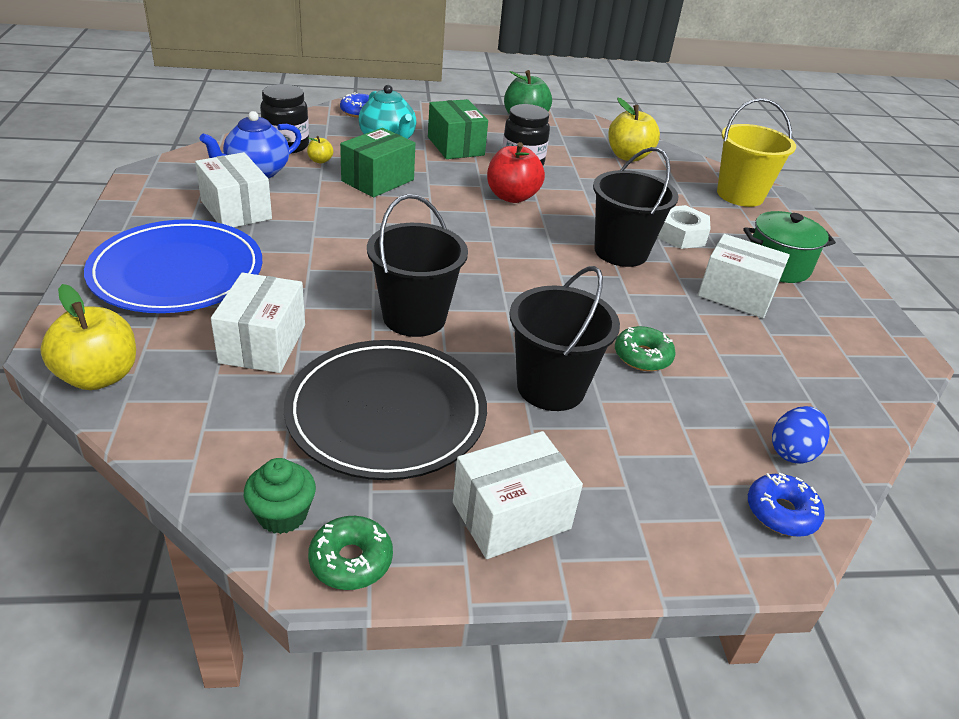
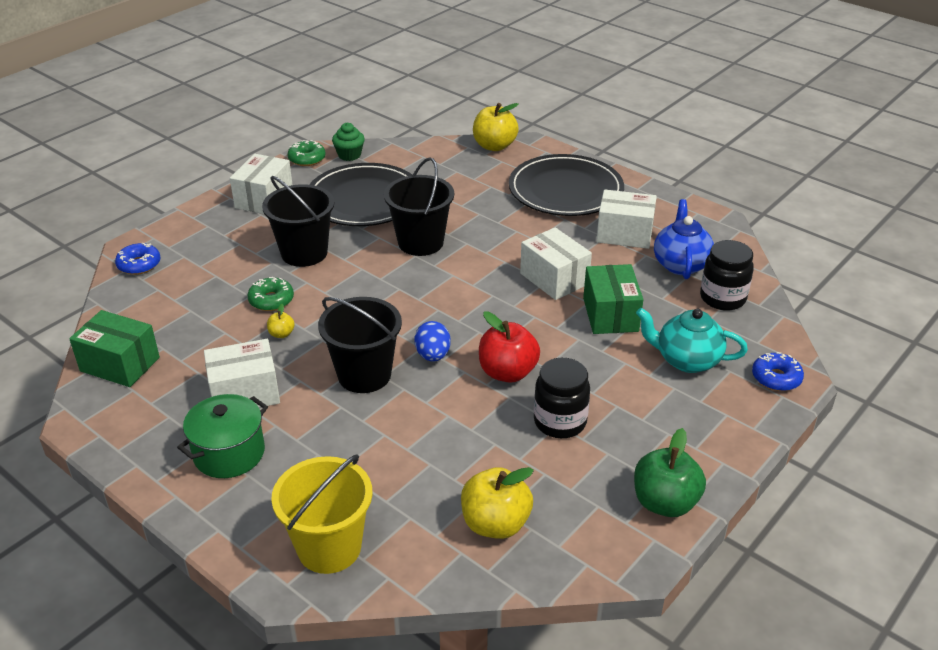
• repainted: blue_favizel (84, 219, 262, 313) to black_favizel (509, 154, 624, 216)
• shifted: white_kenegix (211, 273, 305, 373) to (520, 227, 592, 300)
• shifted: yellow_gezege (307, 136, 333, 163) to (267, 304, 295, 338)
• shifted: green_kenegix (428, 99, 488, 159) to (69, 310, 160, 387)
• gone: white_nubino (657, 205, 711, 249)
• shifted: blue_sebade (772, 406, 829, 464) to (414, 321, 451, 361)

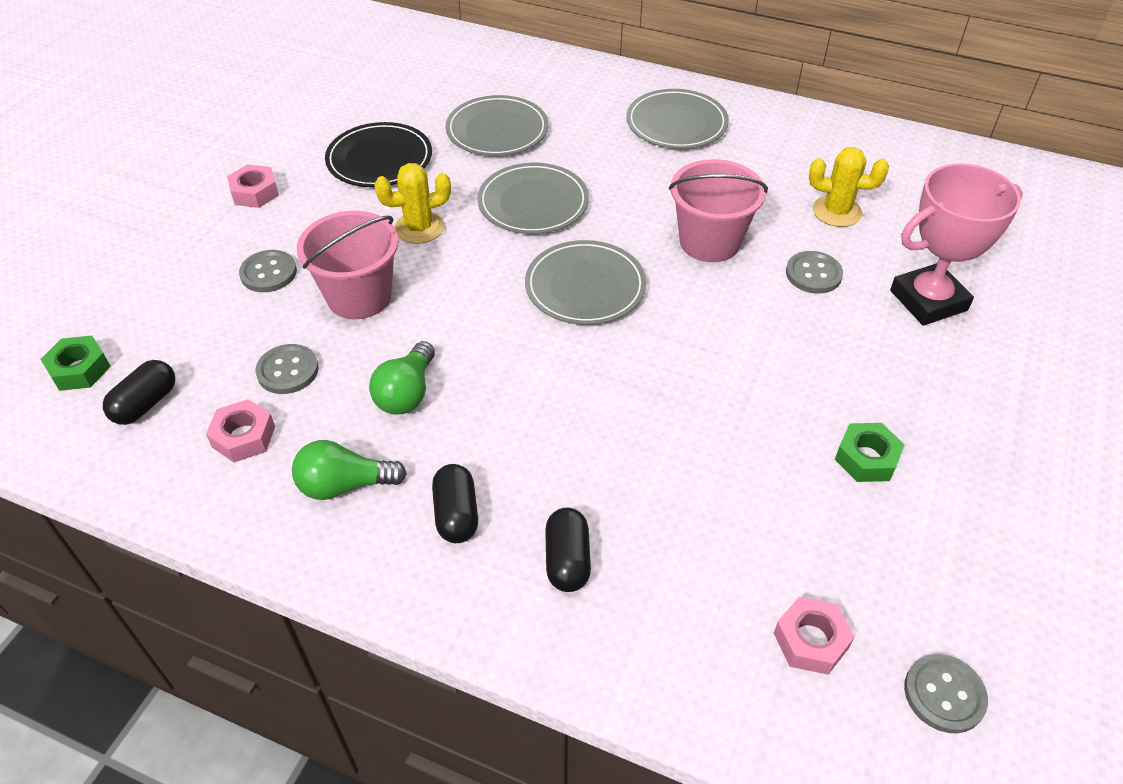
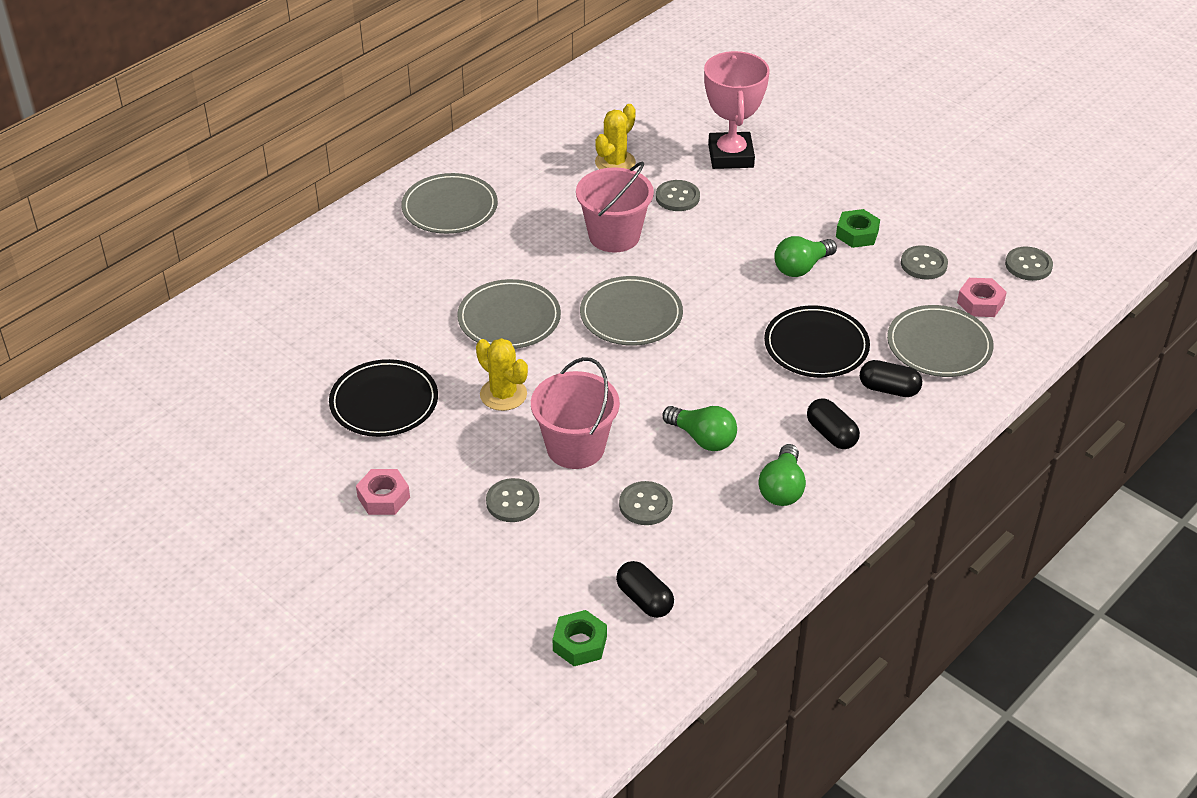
• gone: pink_nubino (206, 399, 275, 462)
• rotated: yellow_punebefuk (374, 163, 451, 244) = (476, 338, 528, 411) 45 degrees counterclockwise
• rotated: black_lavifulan (432, 464, 478, 543) = (807, 398, 860, 449) 45 degrees clockwise
• shifted: grey_favizel (446, 95, 548, 156) to (887, 305, 994, 377)
• new: black_favizel (764, 305, 870, 378)
• new: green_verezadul (774, 236, 837, 277)
• new: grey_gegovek (901, 245, 948, 280)

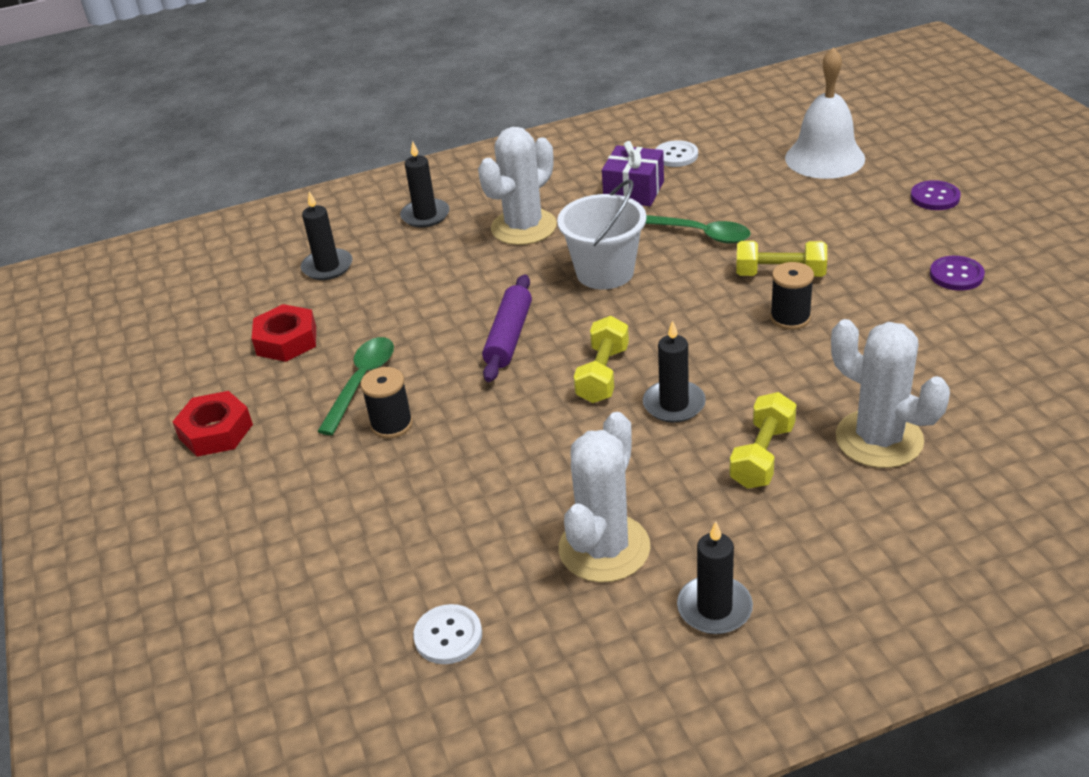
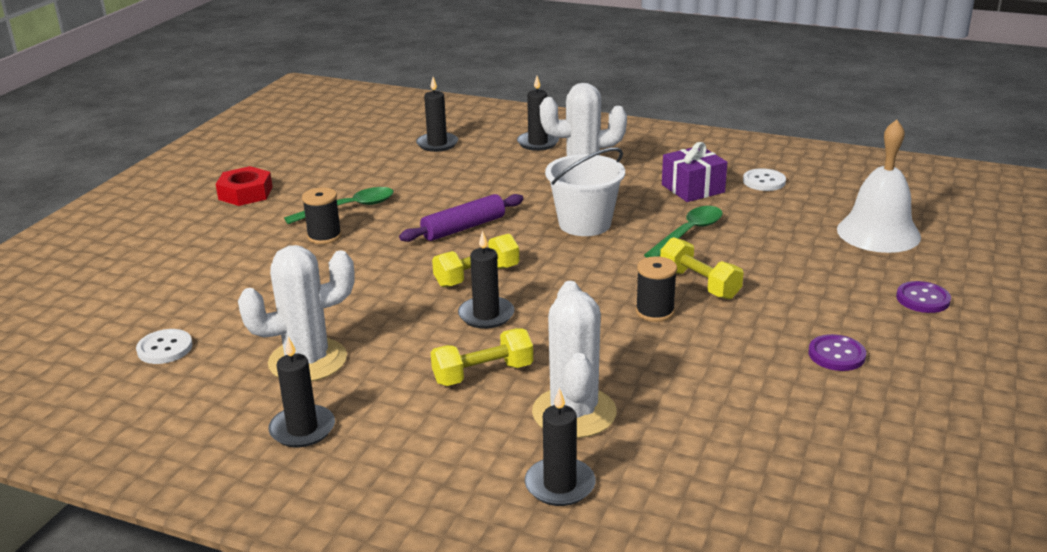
• gone: red_nubino (252, 304, 316, 362)
• rotated: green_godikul (645, 215, 751, 243) = (644, 206, 723, 257) 120 degrees counterclockwise
• new: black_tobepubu (525, 387, 596, 506)

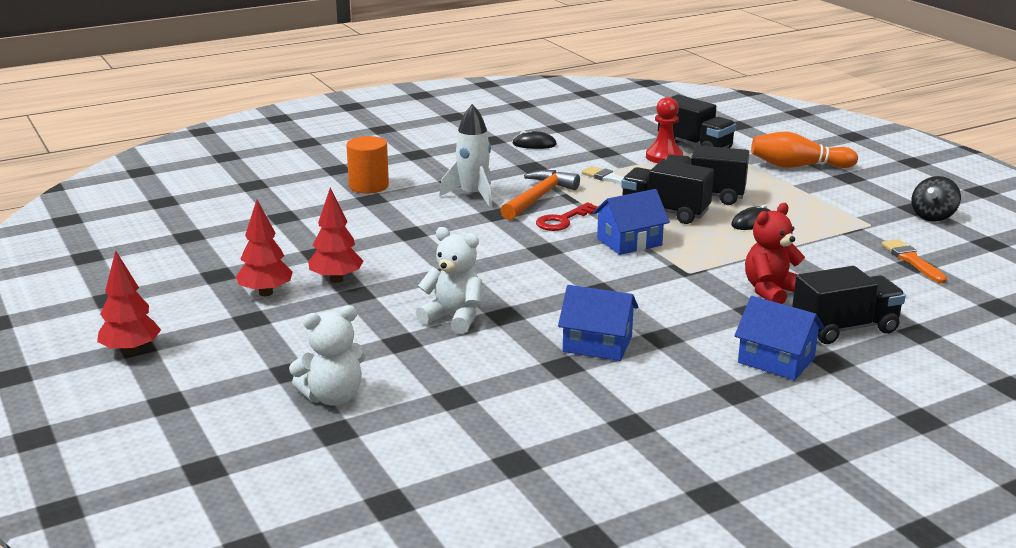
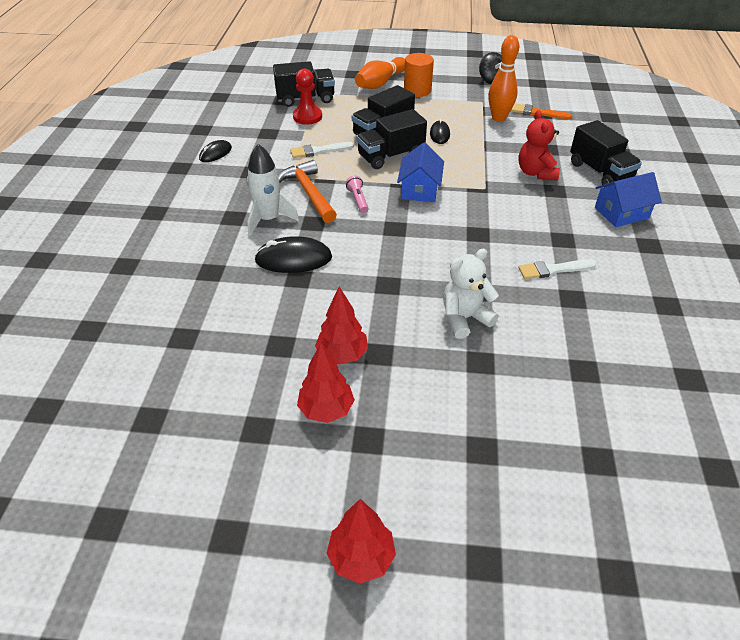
• gone: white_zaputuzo (289, 305, 366, 405)
• shifted: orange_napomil (346, 136, 389, 193) to (404, 53, 434, 97)
• swapped: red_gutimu (536, 202, 598, 231) to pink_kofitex (346, 175, 369, 213)
• swapped: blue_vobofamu (558, 285, 638, 361) to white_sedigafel (518, 259, 597, 279)
• rotated: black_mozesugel (792, 266, 906, 344) = (570, 120, 642, 187) 135 degrees clockwise
• new: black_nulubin (254, 236, 332, 273)
• new: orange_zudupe (488, 35, 519, 122)

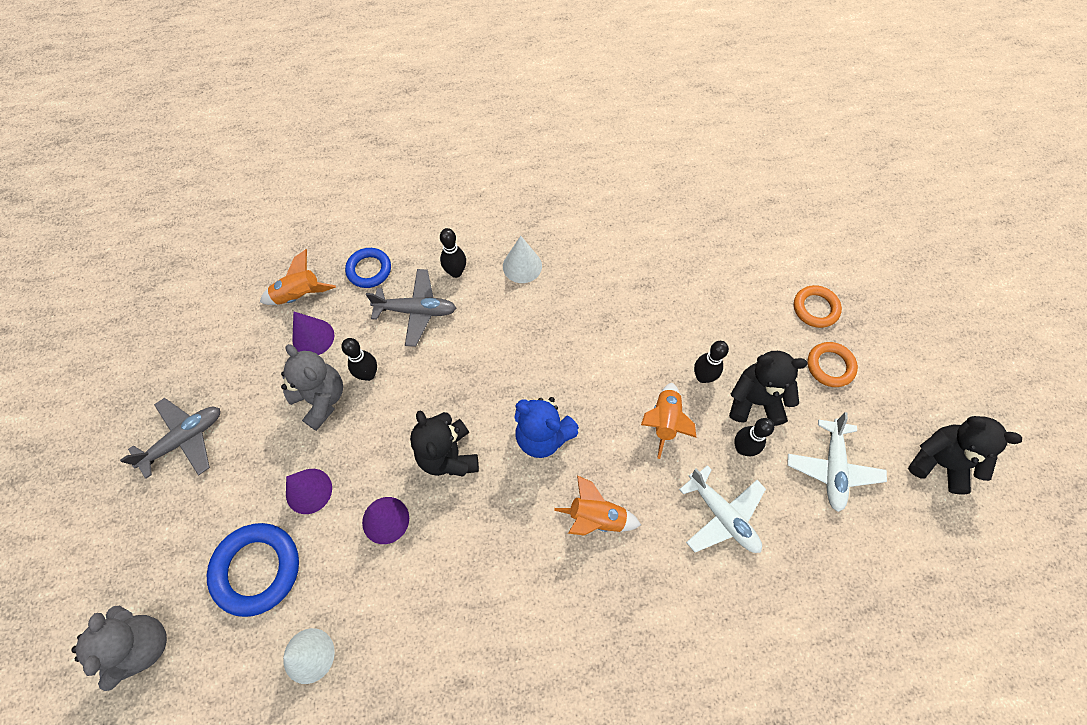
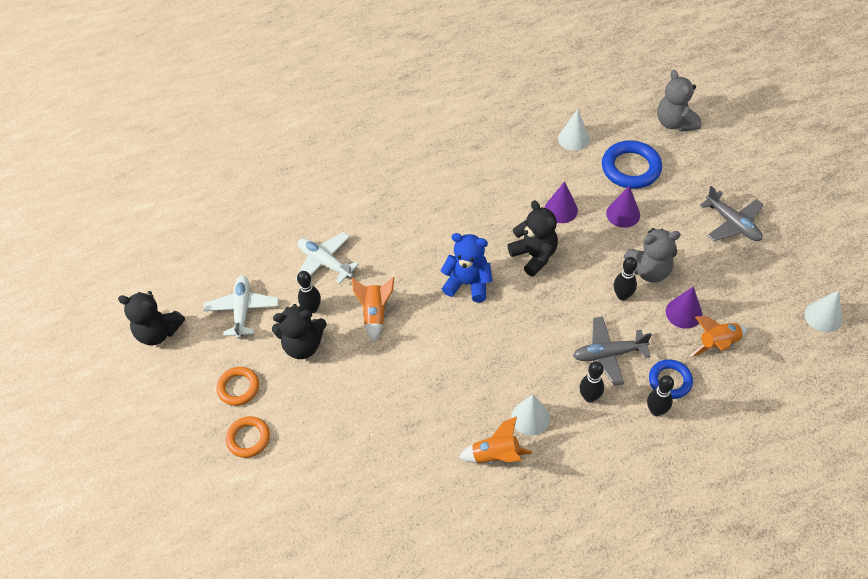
• rotated: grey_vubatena (120, 398, 220, 479) = (700, 186, 763, 241) 75 degrees counterclockwise
• rotated: grey_zaputuzo (281, 344, 343, 431) = (624, 228, 681, 283) 45 degrees counterclockwise
• shifted: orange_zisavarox (554, 475, 641, 535) to (458, 417, 532, 464)
• shifted: black_zudupe (694, 341, 729, 383) to (647, 375, 674, 416)
• new: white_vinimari (804, 290, 842, 333)

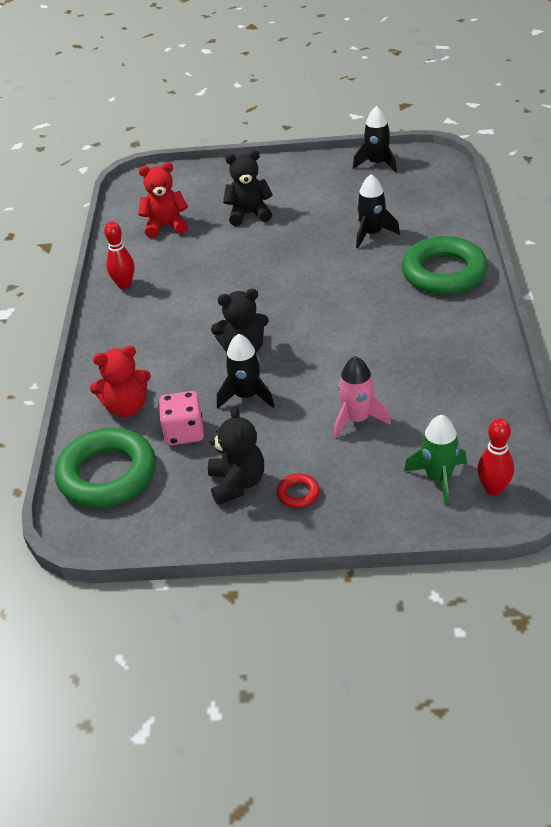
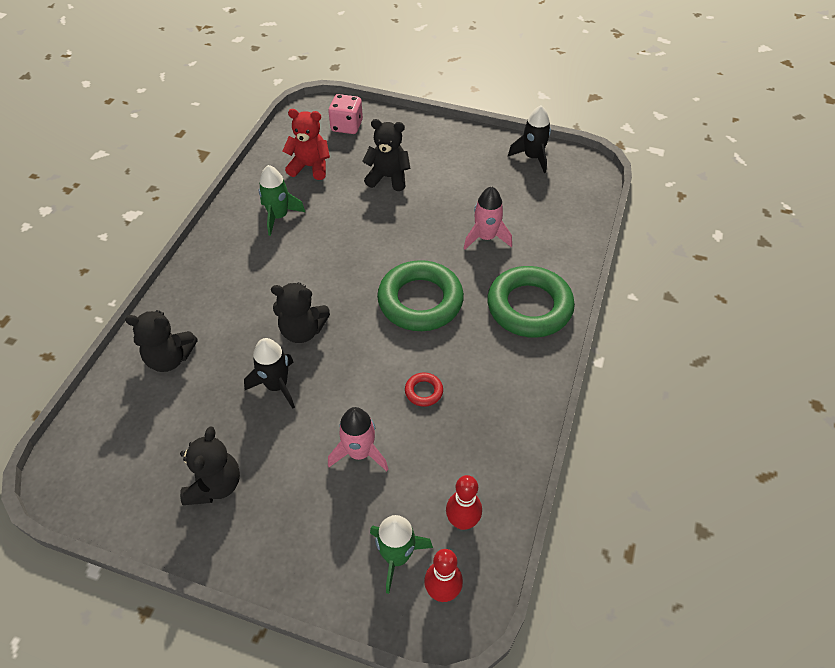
• shifted: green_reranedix (55, 428, 156, 508) to (377, 260, 464, 331)
• repainted: red_zaputuzo (90, 346, 151, 417) to black_zaputuzo (125, 310, 198, 372)
• shifted: red_zudupe (104, 222, 135, 289) to (446, 475, 482, 530)
• shifted: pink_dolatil (159, 391, 204, 445) to (328, 94, 363, 134)
• shifted: red_reranedix (277, 474, 320, 508) to (405, 372, 443, 407)
• repainted: black_zisavarox (356, 174, 400, 248) to pink_zisavarox (464, 186, 512, 250)
• new: green_zisavarox (259, 165, 305, 236)

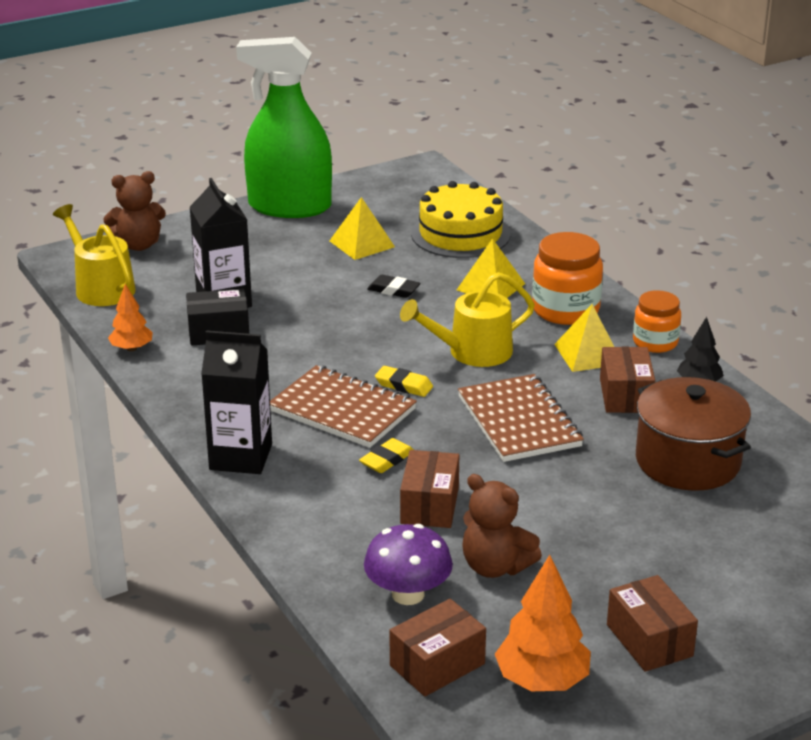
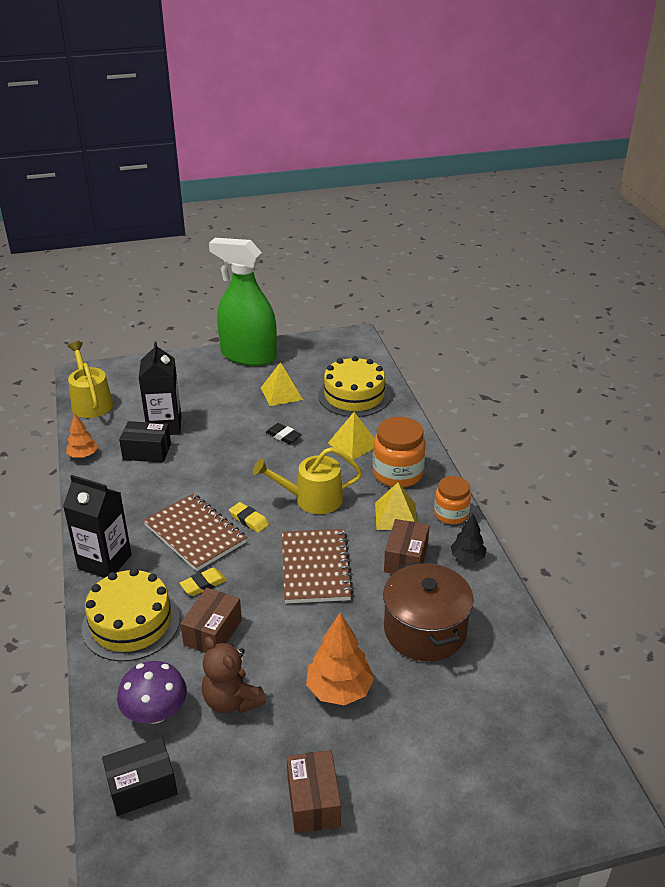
• gone: brown_zaputuzo (103, 171, 166, 251)
• repainted: brown_kenegix (390, 599, 486, 696) to black_kenegix (102, 737, 178, 816)
• shifted: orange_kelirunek (495, 555, 591, 691) to (306, 613, 374, 705)
• new: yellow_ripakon (82, 568, 180, 661)

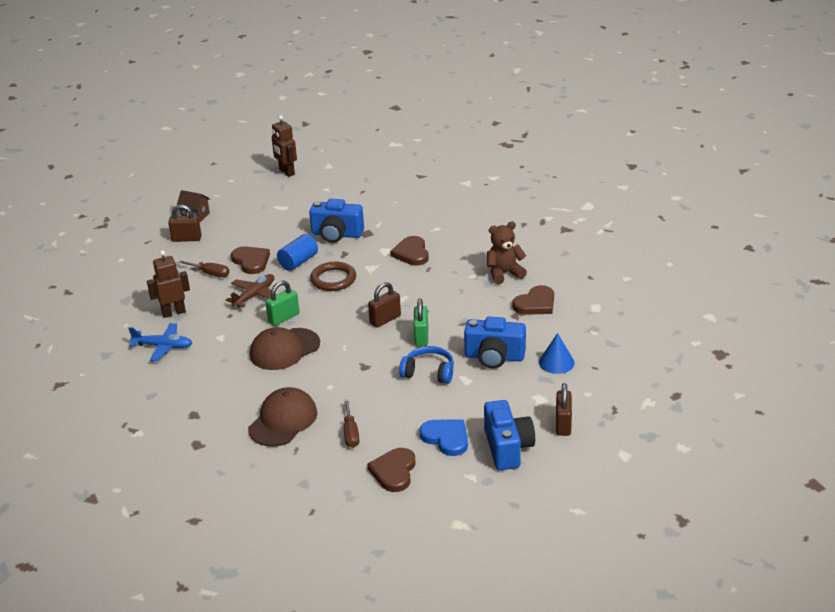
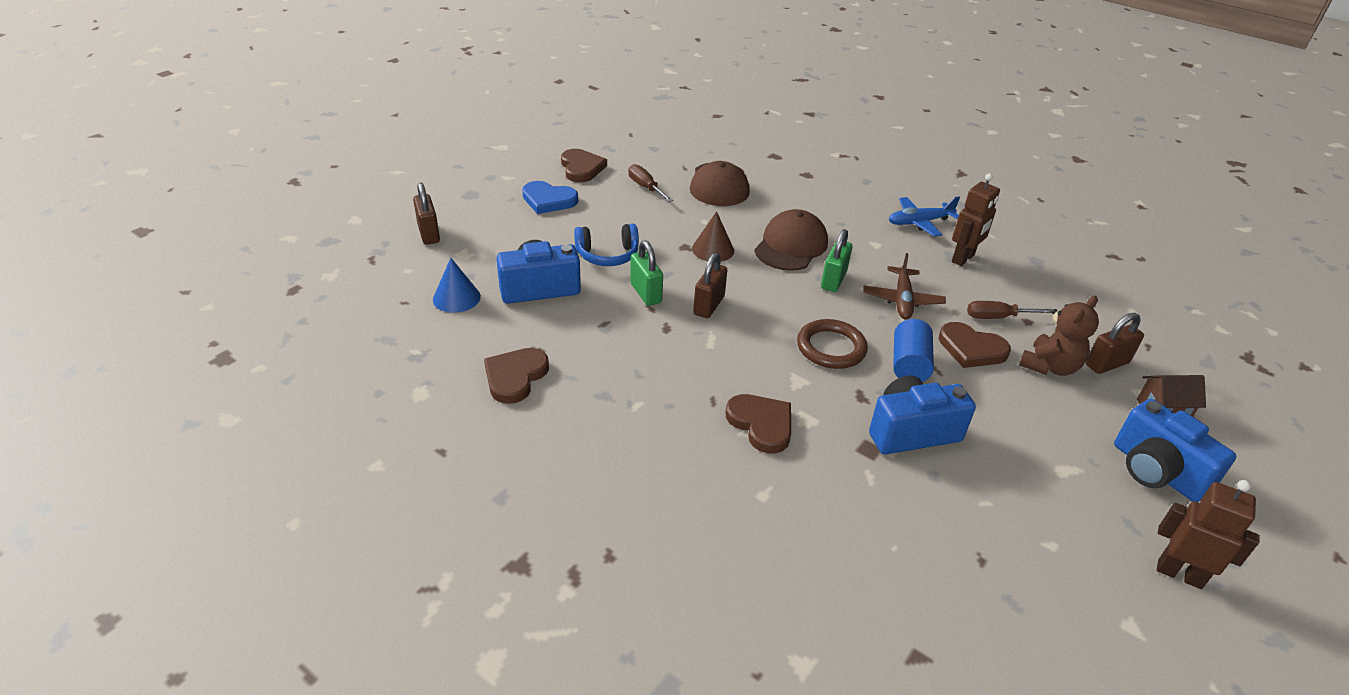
• shifted: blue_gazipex (484, 400, 535, 470) to (1114, 399, 1236, 502)
• shifted: brown_zaputuzo (487, 221, 527, 284) to (1019, 296, 1099, 376)
• new: brown_vinimari (692, 211, 734, 262)

